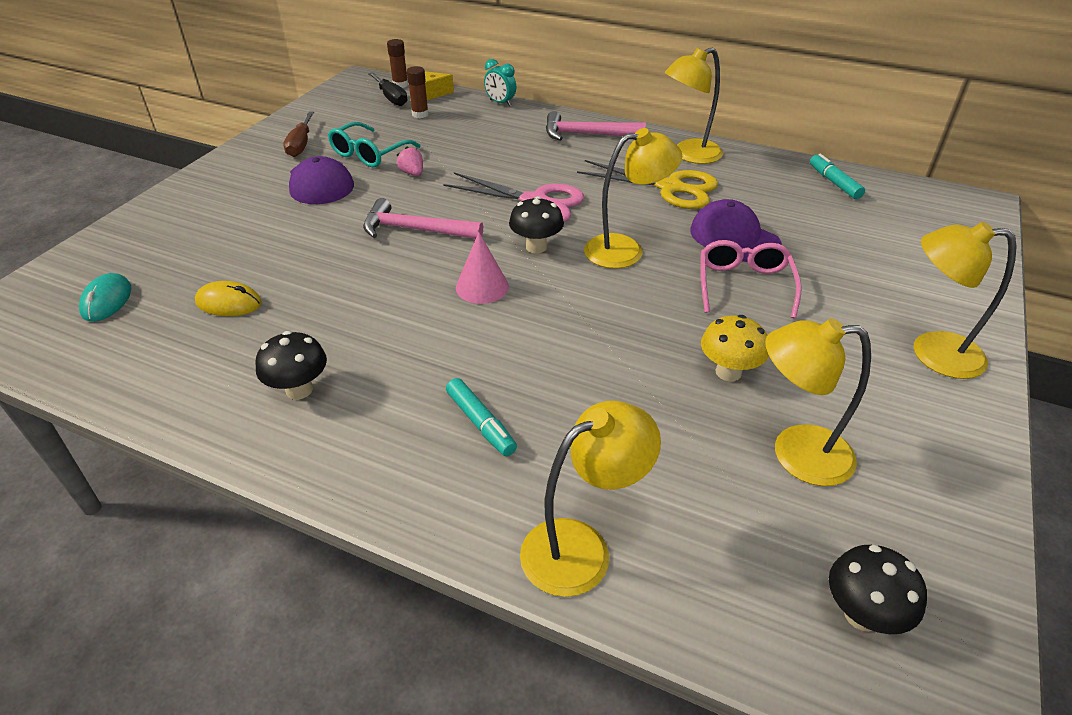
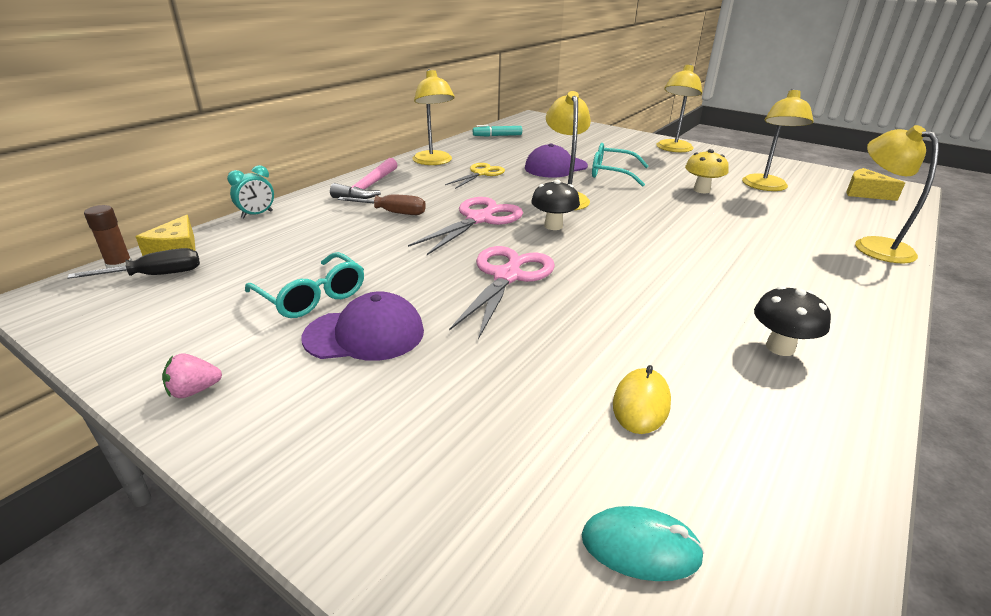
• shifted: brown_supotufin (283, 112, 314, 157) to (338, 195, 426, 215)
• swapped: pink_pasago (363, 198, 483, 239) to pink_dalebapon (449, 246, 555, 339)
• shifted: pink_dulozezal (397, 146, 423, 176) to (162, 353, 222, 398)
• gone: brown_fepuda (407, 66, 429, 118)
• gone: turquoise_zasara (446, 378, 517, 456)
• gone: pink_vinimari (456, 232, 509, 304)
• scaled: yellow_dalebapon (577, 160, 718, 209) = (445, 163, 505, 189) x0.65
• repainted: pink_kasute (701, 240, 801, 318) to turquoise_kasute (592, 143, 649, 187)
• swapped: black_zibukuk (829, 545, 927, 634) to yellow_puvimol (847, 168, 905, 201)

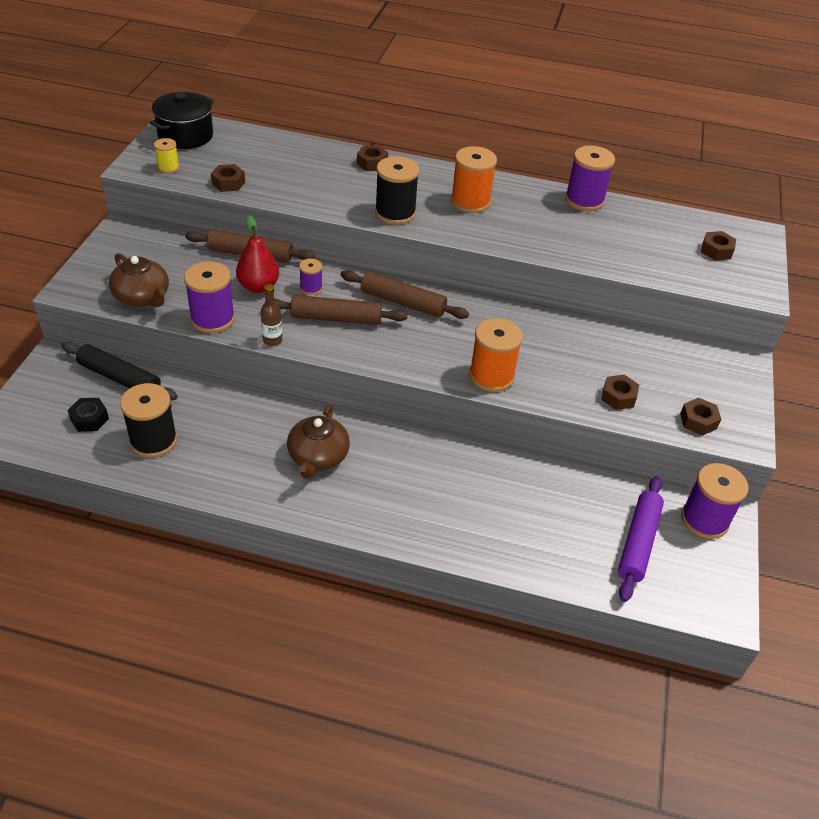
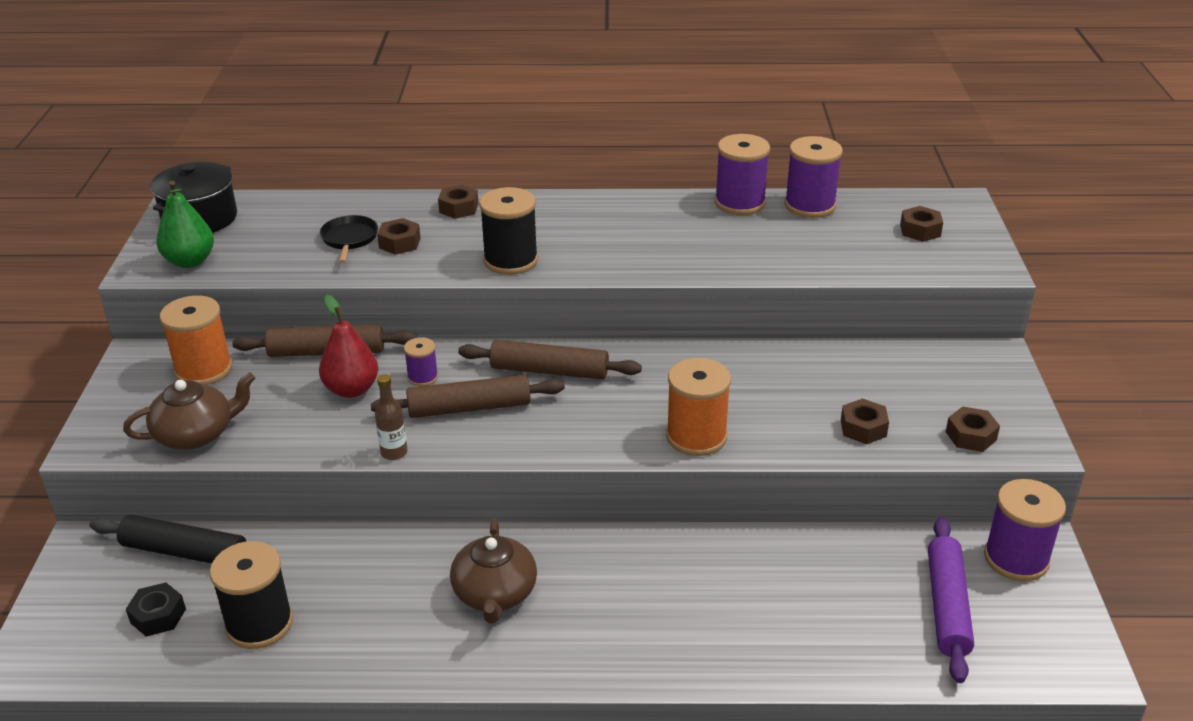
• rotated: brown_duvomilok (109, 253, 169, 307) = (123, 372, 255, 450) 60 degrees counterclockwise
• swapped: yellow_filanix (154, 138, 180, 173) to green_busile (156, 181, 214, 268)
• shifted: purple_filanix (184, 261, 235, 333) to (785, 136, 843, 218)
• shifted: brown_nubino (211, 164, 245, 192) to (377, 218, 421, 255)
• shifted: orange_filanix (451, 146, 497, 213) to (160, 295, 232, 385)
• new: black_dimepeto (320, 215, 378, 263)

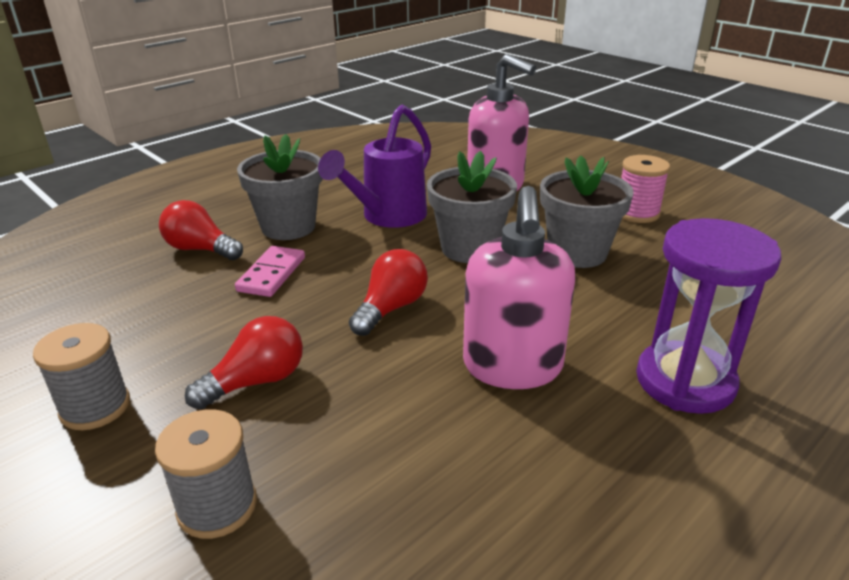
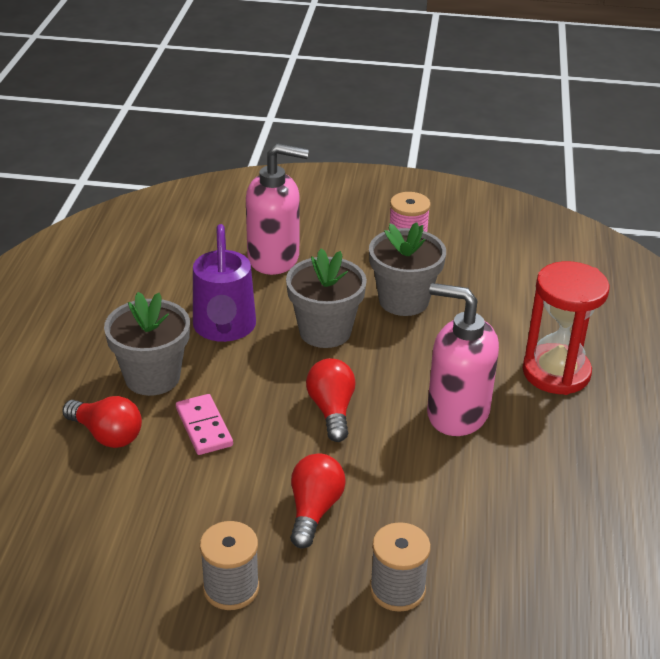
• rotated: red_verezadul (159, 200, 243, 260) = (62, 396, 142, 448) 135 degrees counterclockwise
• rotated: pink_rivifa (463, 186, 575, 389) = (427, 283, 499, 436) 150 degrees clockwise
• repainted: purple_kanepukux (636, 218, 781, 414) to red_kanepukux (523, 261, 610, 395)

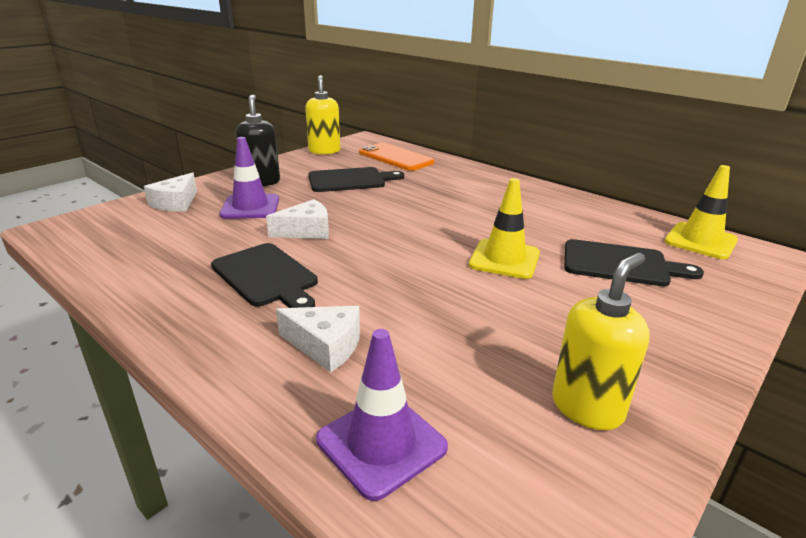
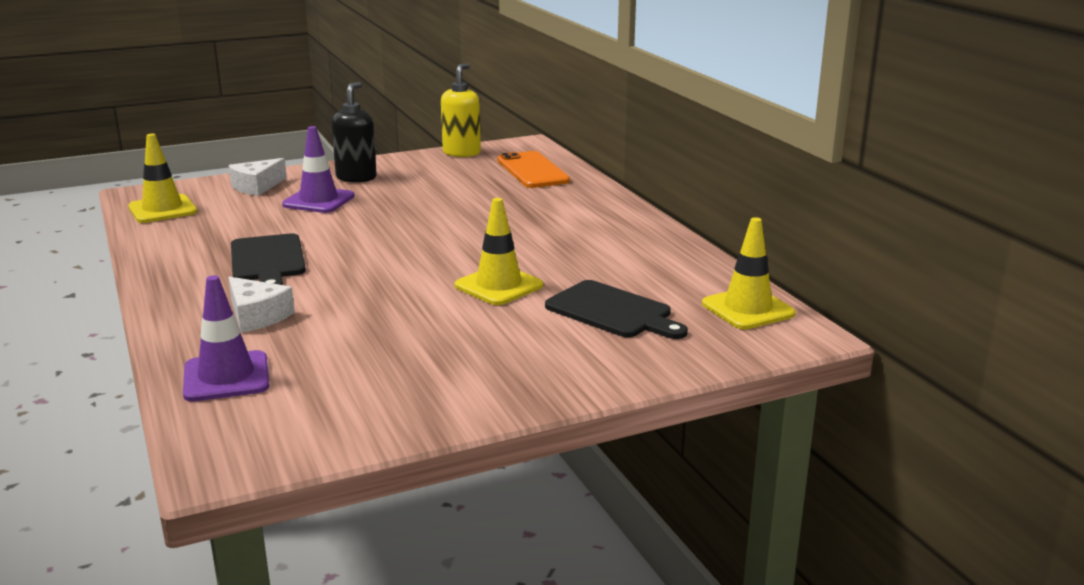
• gone: white_puvimol (266, 199, 329, 239)
• gone: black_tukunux (308, 167, 404, 192)
• gone: yellow_rivifa (552, 253, 650, 430)
• new: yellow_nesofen (128, 134, 197, 223)

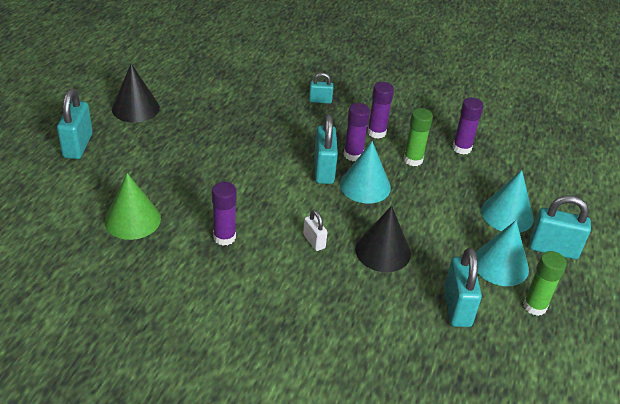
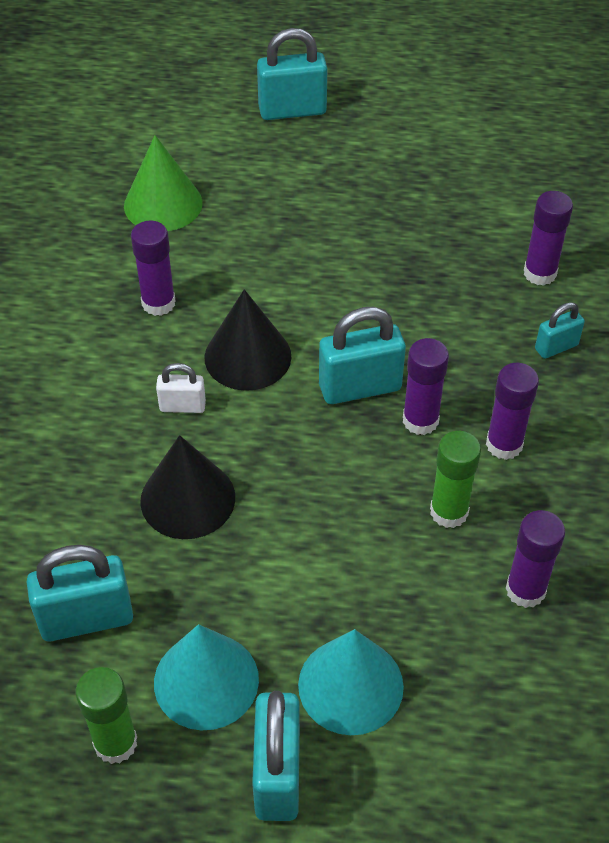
• shifted: black_vinimari (112, 64, 160, 123) to (204, 289, 292, 391)
• rotated: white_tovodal (303, 210, 327, 251) = (156, 363, 206, 413) 45 degrees clockwise
• rotated: turquoise_tovodal (309, 73, 333, 104) = (535, 302, 585, 359) 75 degrees clockwise
• gone: turquoise_vinimari (340, 141, 391, 203)
• new: purple_fepuda (524, 191, 573, 285)

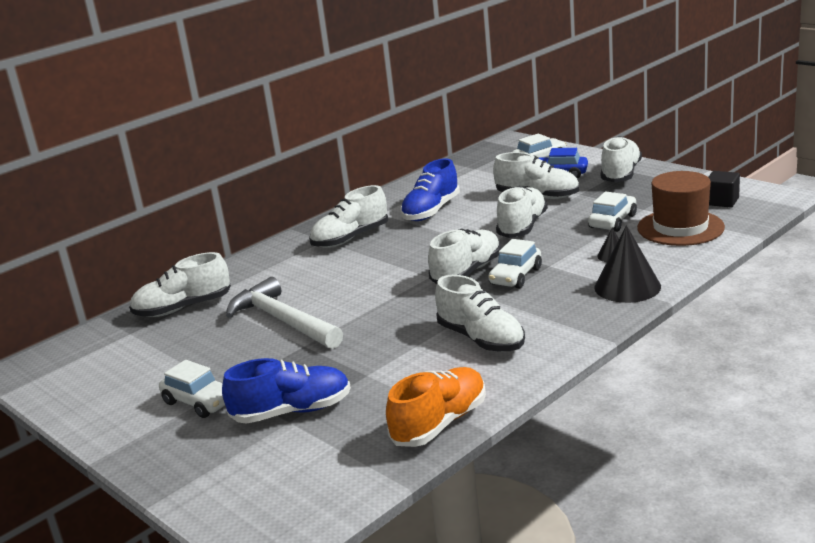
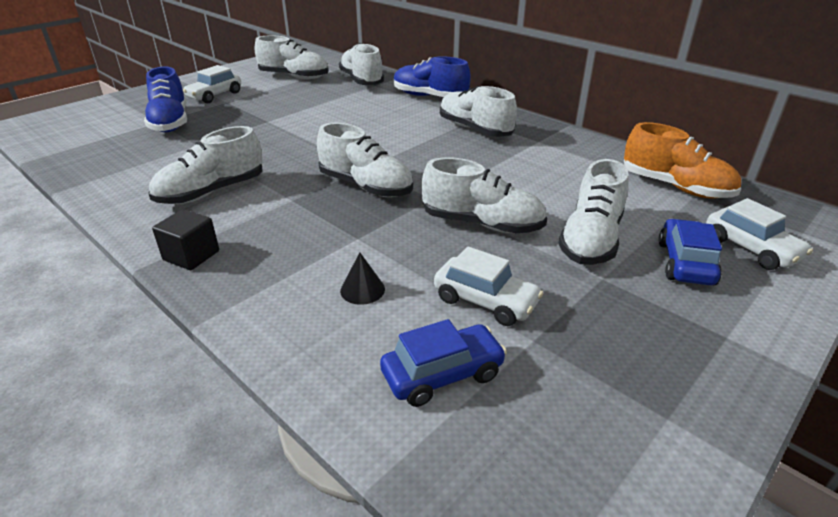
• gone: white_pasago (226, 277, 343, 349)
• shifted: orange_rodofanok (386, 367, 486, 447) to (624, 122, 741, 199)
• shifted: blue_rodofanok (400, 158, 460, 221) to (393, 56, 471, 97)
• gone: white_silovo (488, 239, 542, 289)
• gone: black_vinimari (594, 225, 661, 303)
• shifted: white_rodofanok (601, 136, 642, 182) to (255, 35, 329, 79)
• swapped: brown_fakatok (637, 171, 725, 246) to blue_silovo (380, 319, 507, 407)
• shifted: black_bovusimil (708, 171, 740, 208) to (152, 209, 219, 270)

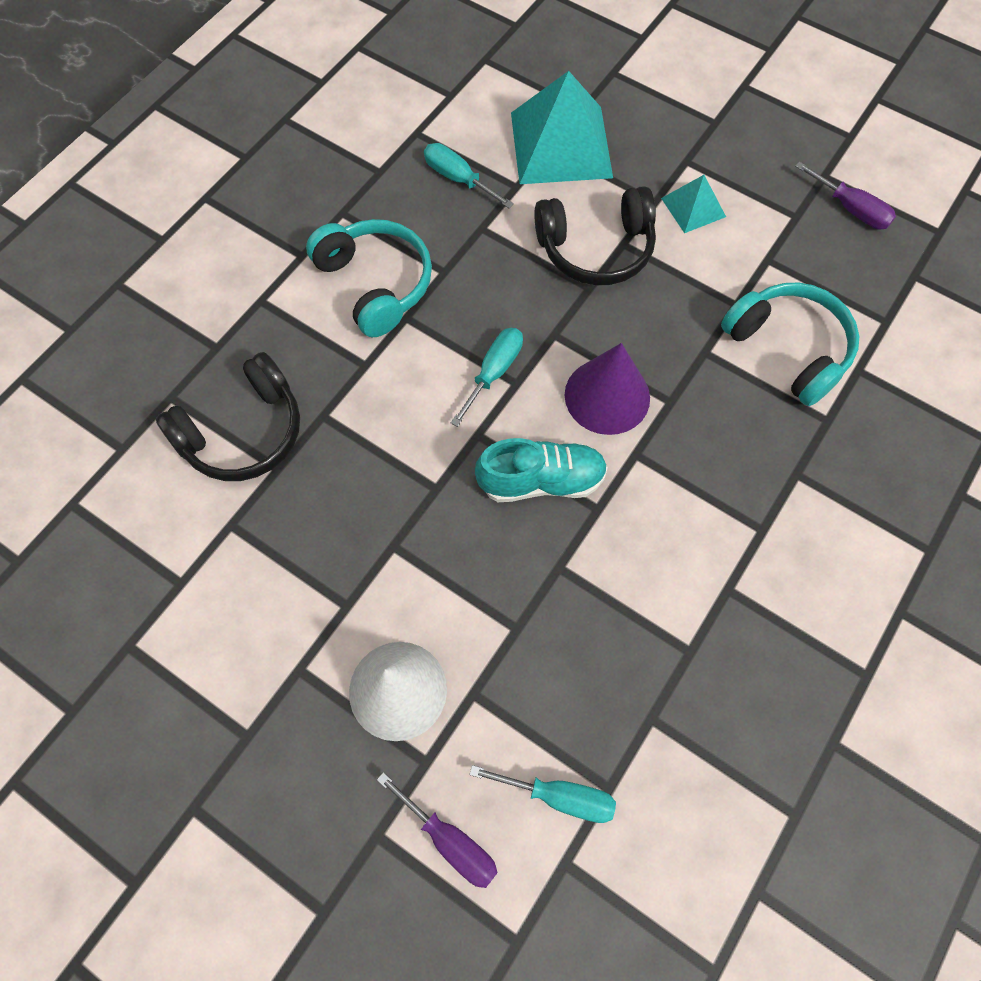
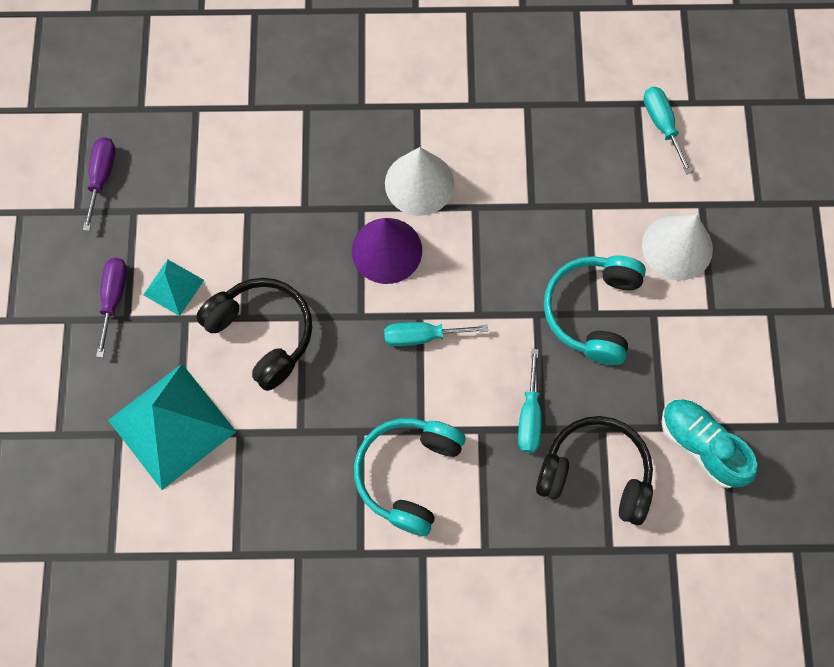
• shifted: purple_supotufin (377, 772, 498, 888) to (96, 258, 127, 358)
• shifted: turquoise_supotufin (424, 143, 514, 208) to (518, 349, 542, 453)
• shifted: turquoise_rodofanok (475, 438, 608, 502) to (661, 399, 757, 488)
• shifted: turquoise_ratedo (721, 282, 859, 406) to (544, 255, 646, 365)
• new: white_vinimari (385, 147, 454, 216)

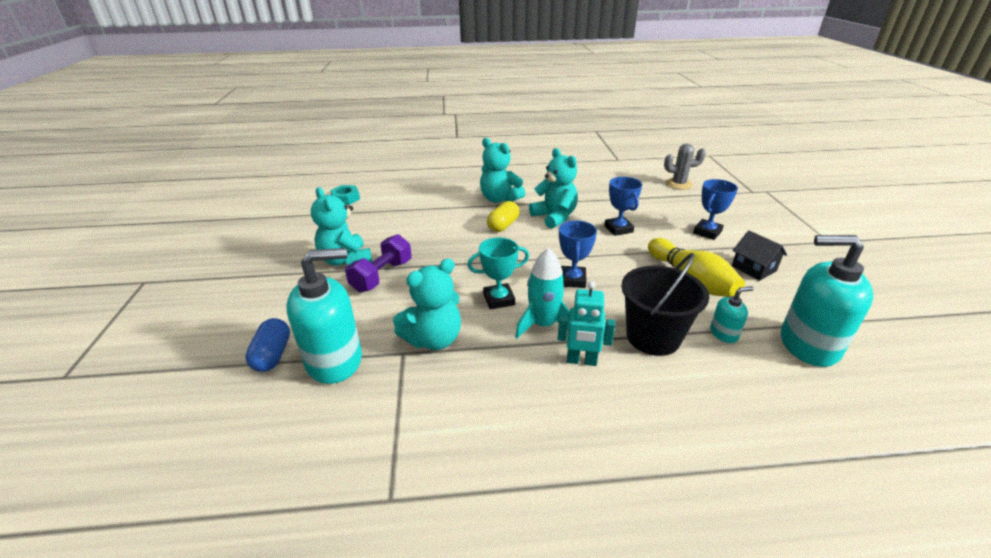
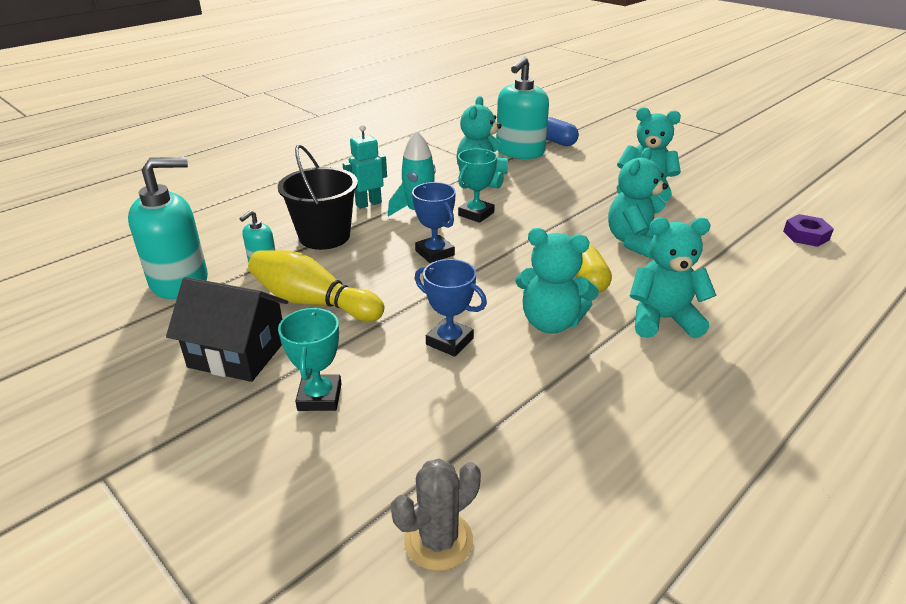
• repainted: turquoise_nubino (330, 185, 360, 205) to purple_nubino (783, 214, 834, 247)
• gone: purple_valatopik (345, 234, 412, 292)
• repainted: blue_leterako (693, 179, 738, 240) to turquoise_leterako (278, 307, 342, 411)
• scaled: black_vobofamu (732, 230, 787, 281) = (166, 277, 288, 382) x1.57
• new: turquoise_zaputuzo (608, 148, 670, 259)

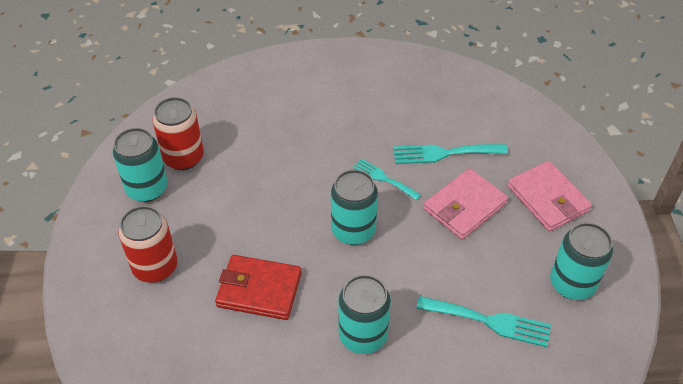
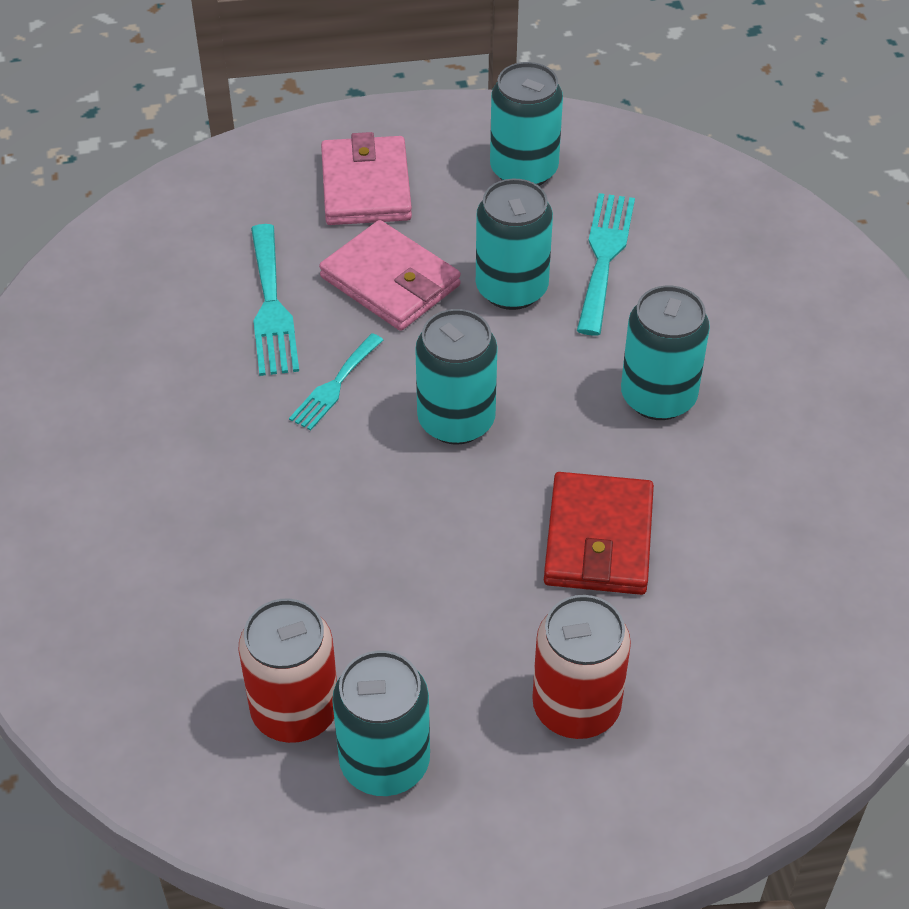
• rotated: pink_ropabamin (507, 161, 592, 232) = (321, 132, 412, 225) 60 degrees counterclockwise
• new: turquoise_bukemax (476, 179, 553, 310)

